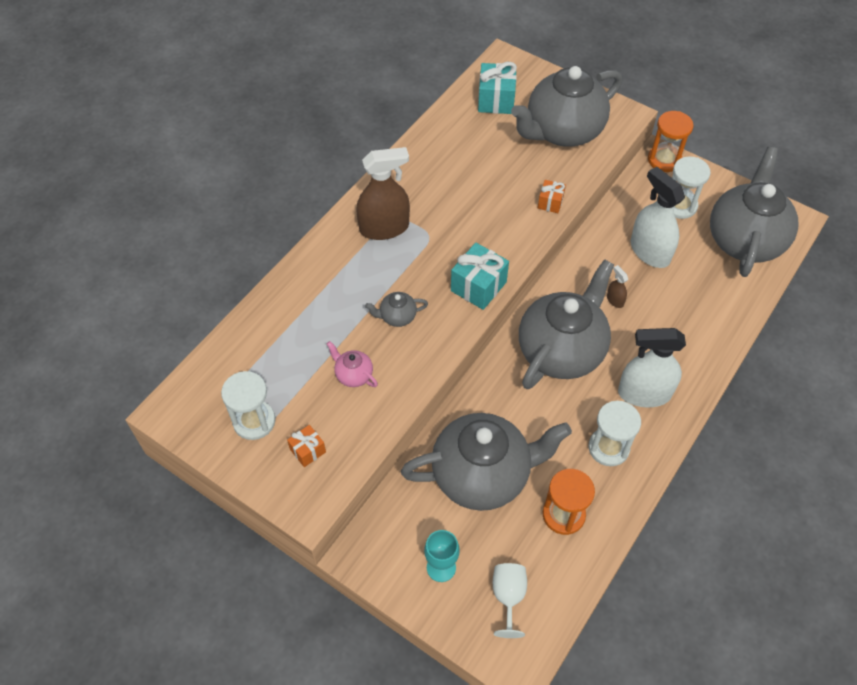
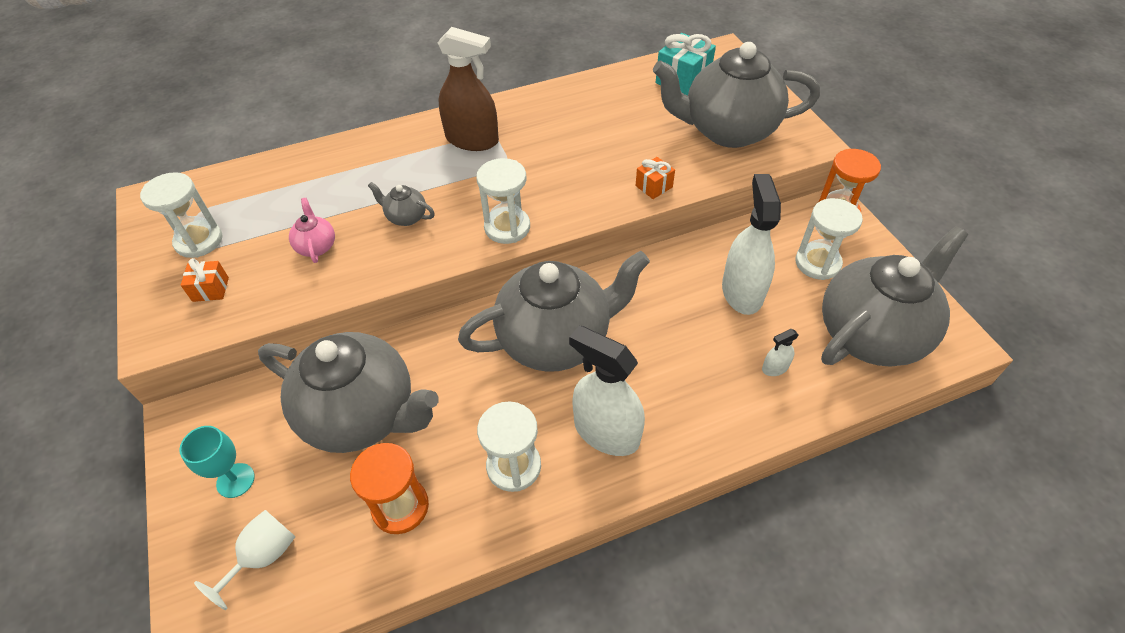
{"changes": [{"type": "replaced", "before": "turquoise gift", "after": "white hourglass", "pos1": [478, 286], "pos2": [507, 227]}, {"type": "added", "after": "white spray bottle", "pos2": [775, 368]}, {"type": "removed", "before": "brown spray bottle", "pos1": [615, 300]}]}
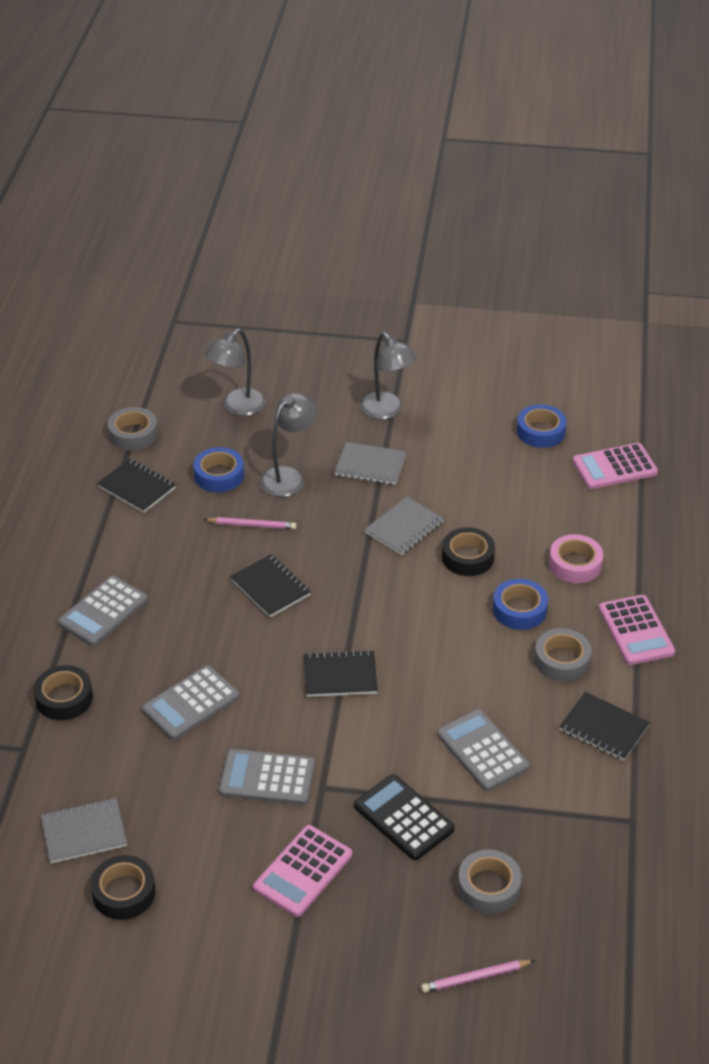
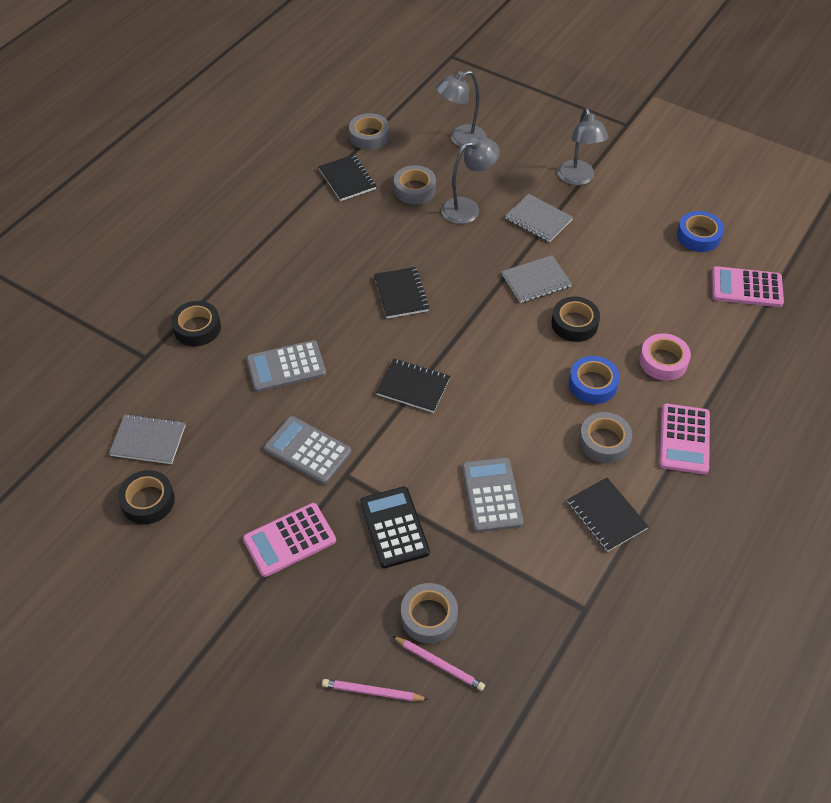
{"changes": [{"type": "moved", "before": "pink pencil", "pos1": [252, 525], "pos2": [439, 664]}, {"type": "recoloured", "before": "blue tape", "after": "grey tape", "pos1": [219, 475], "pos2": [414, 189]}, {"type": "removed", "before": "grey calculator", "pos1": [103, 611]}]}
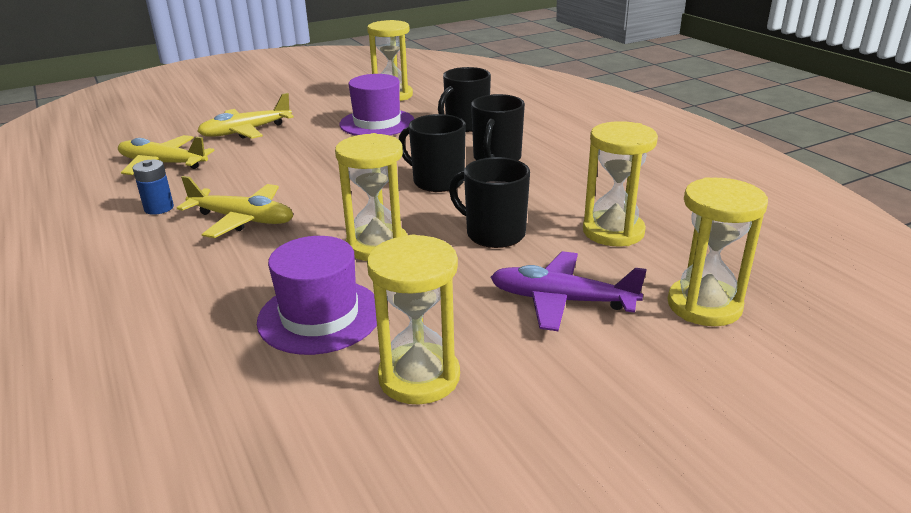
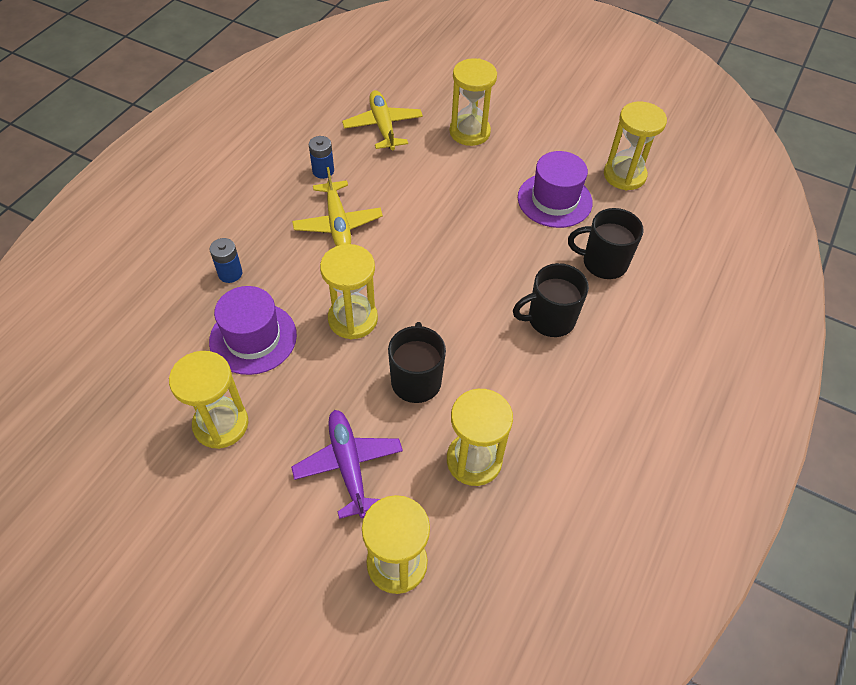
{"changes": [{"type": "added", "after": "blue battery", "pos2": [230, 273]}, {"type": "replaced", "before": "yellow plane", "after": "yellow hourglass", "pos1": [246, 131], "pos2": [469, 132]}, {"type": "removed", "before": "black mug", "pos1": [437, 181]}]}
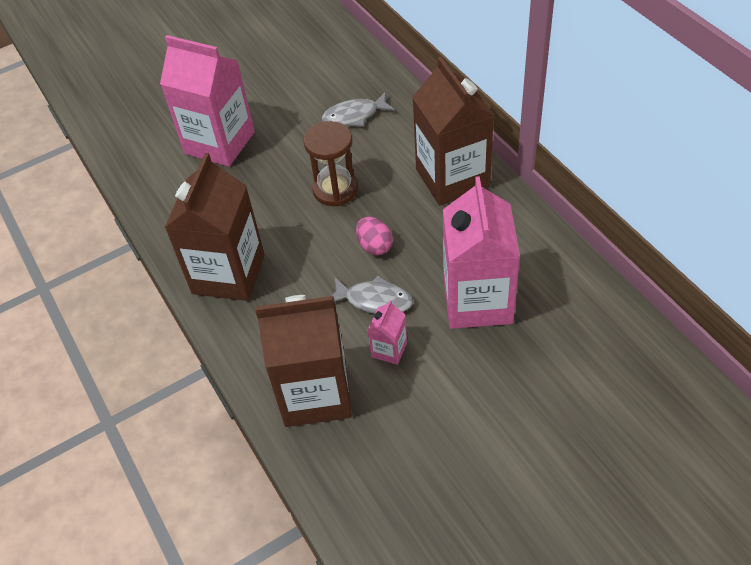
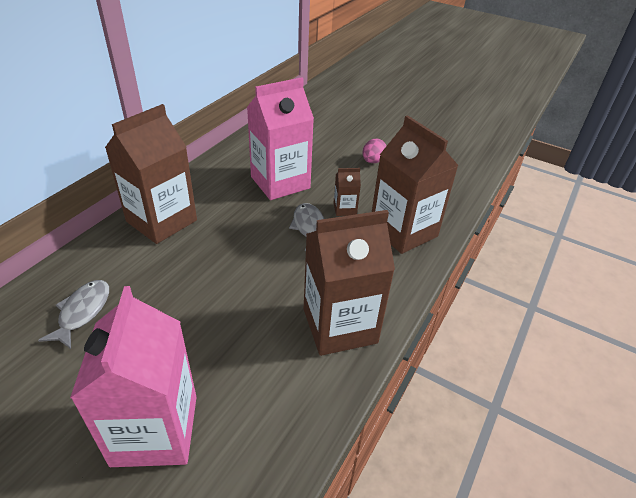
{"changes": [{"type": "turned", "before": "grey fish", "pos1": [354, 116], "pos2": [82, 312], "turn": -120}, {"type": "recoloured", "before": "pink carton", "after": "brown carton", "pos1": [389, 349], "pos2": [345, 209]}, {"type": "moved", "before": "pink egg", "pos1": [375, 246], "pos2": [373, 161]}, {"type": "removed", "before": "brown hourglass", "pos1": [335, 189]}]}
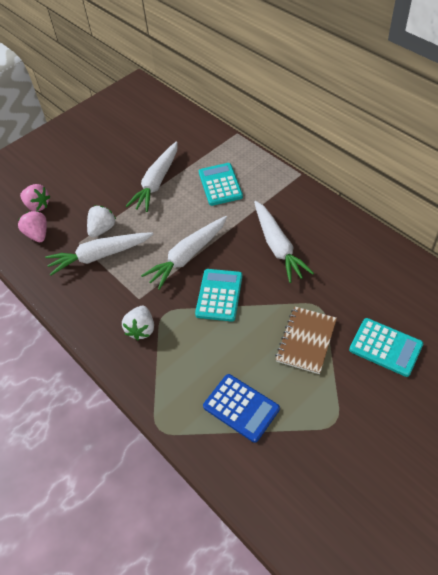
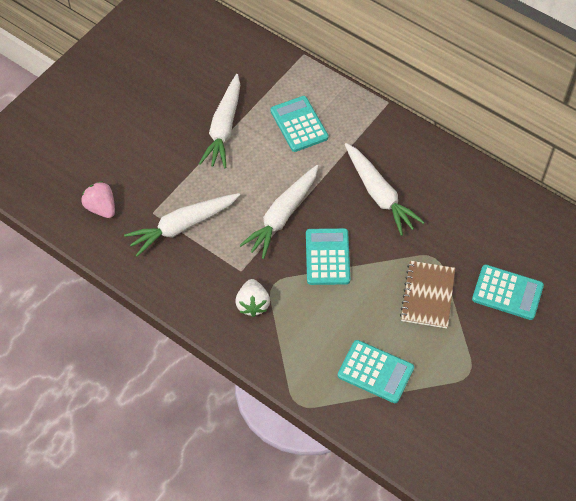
{"changes": [{"type": "recoloured", "before": "blue calculator", "after": "turquoise calculator", "pos1": [241, 408], "pos2": [375, 372]}, {"type": "removed", "before": "pink strawberry", "pos1": [37, 205]}, {"type": "removed", "before": "white strawberry", "pos1": [102, 229]}]}
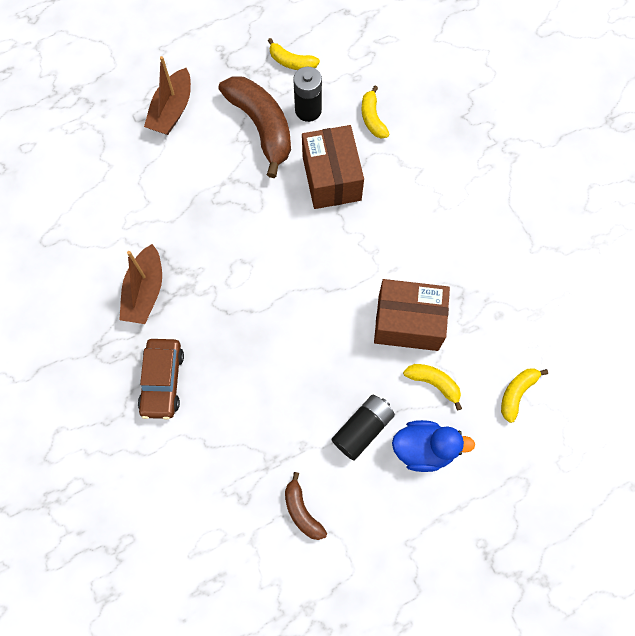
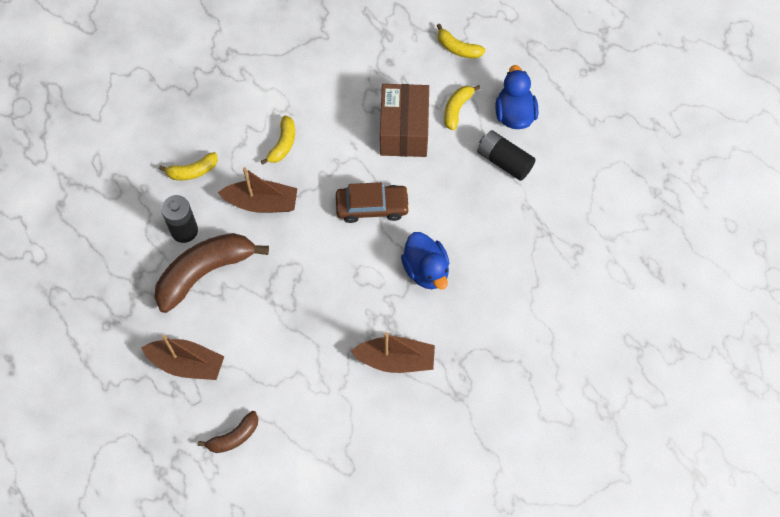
{"changes": [{"type": "moved", "before": "brown banana", "pos1": [302, 511], "pos2": [234, 437]}, {"type": "replaced", "before": "brown box", "after": "brown boat", "pos1": [331, 178], "pos2": [262, 203]}, {"type": "moved", "before": "yellow banana", "pos1": [291, 62], "pos2": [283, 144]}, {"type": "moved", "before": "brown car", "pos1": [163, 381], "pos2": [372, 207]}, {"type": "added", "after": "blue duck", "pos2": [426, 270]}]}
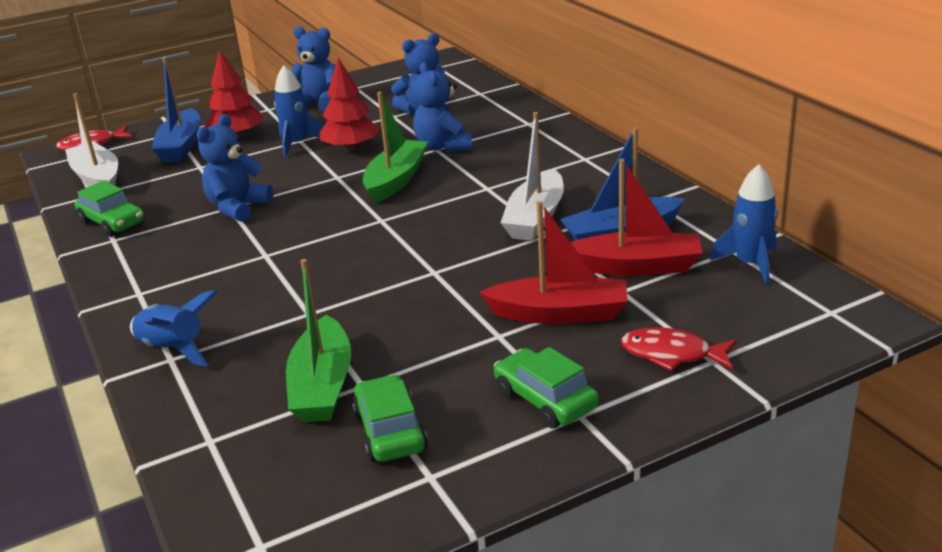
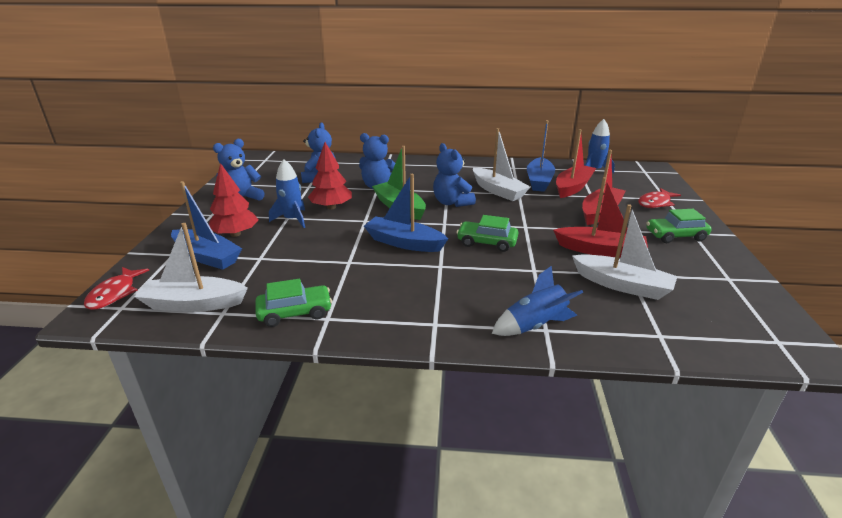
{"changes": [{"type": "added", "after": "blue boat", "pos2": [404, 243]}, {"type": "moved", "before": "blue teddy bear", "pos1": [238, 208], "pos2": [452, 202]}, {"type": "moved", "before": "green car", "pos1": [390, 431], "pos2": [487, 242]}, {"type": "added", "after": "red boat", "pos2": [600, 250]}, {"type": "recoloured", "before": "green boat", "after": "white boat", "pos1": [323, 385], "pos2": [622, 285]}]}
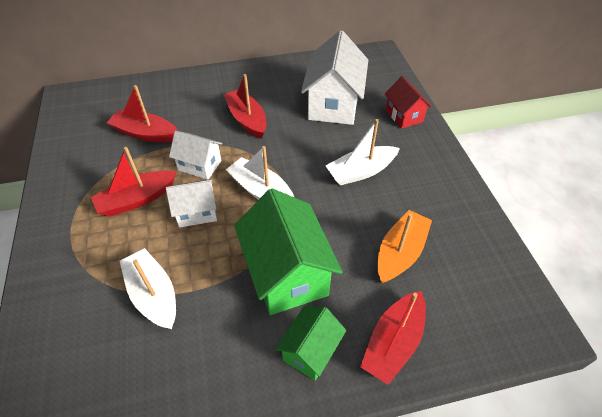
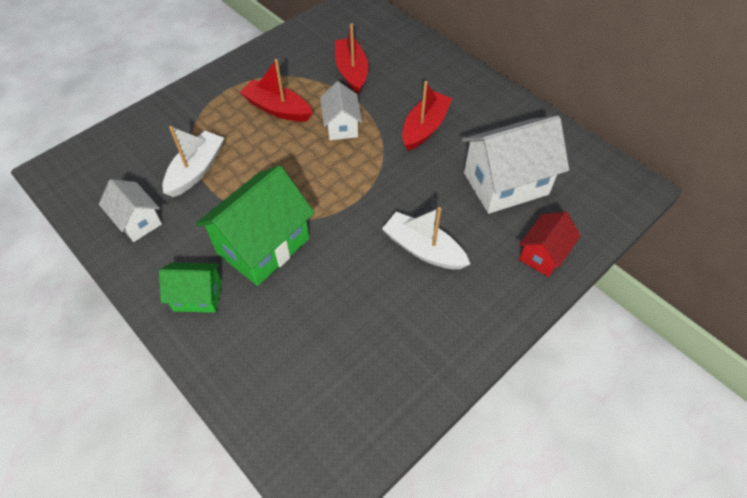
{"changes": [{"type": "moved", "before": "white house", "pos1": [197, 212], "pos2": [138, 221]}, {"type": "removed", "before": "white boat", "pos1": [261, 191]}, {"type": "removed", "before": "red boat", "pos1": [393, 342]}, {"type": "removed", "before": "orange boat", "pos1": [400, 253]}]}
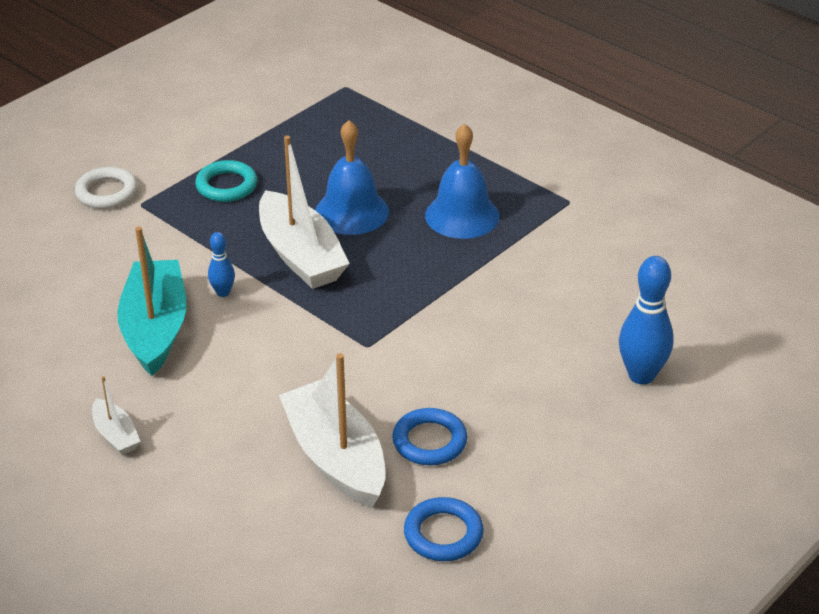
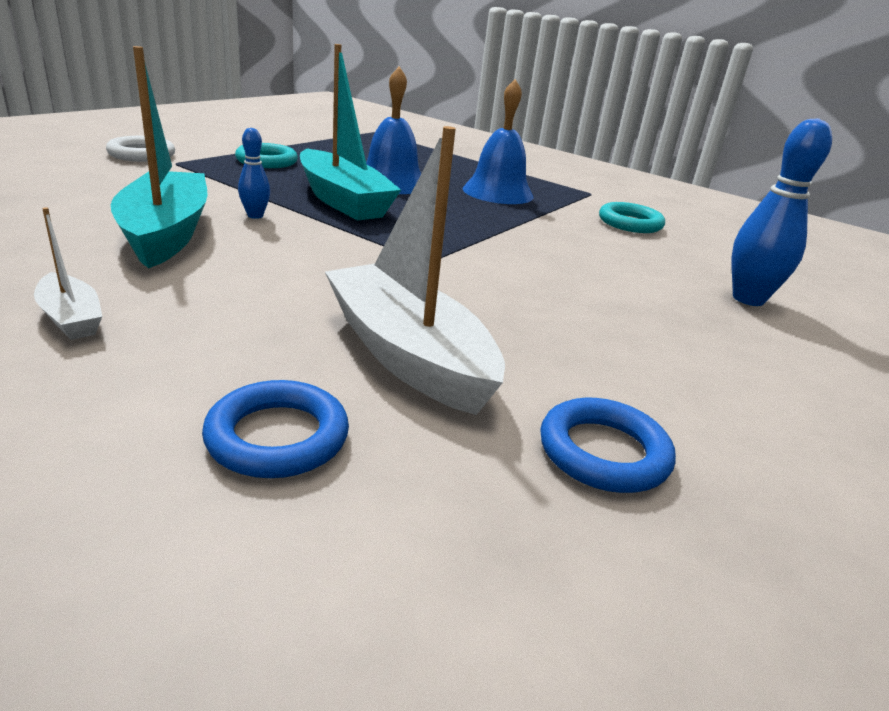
{"changes": [{"type": "moved", "before": "blue ring", "pos1": [429, 441], "pos2": [277, 437]}, {"type": "recoloured", "before": "white boat", "after": "turquoise boat", "pos1": [300, 255], "pos2": [342, 201]}, {"type": "added", "after": "turquoise ring", "pos2": [630, 223]}]}
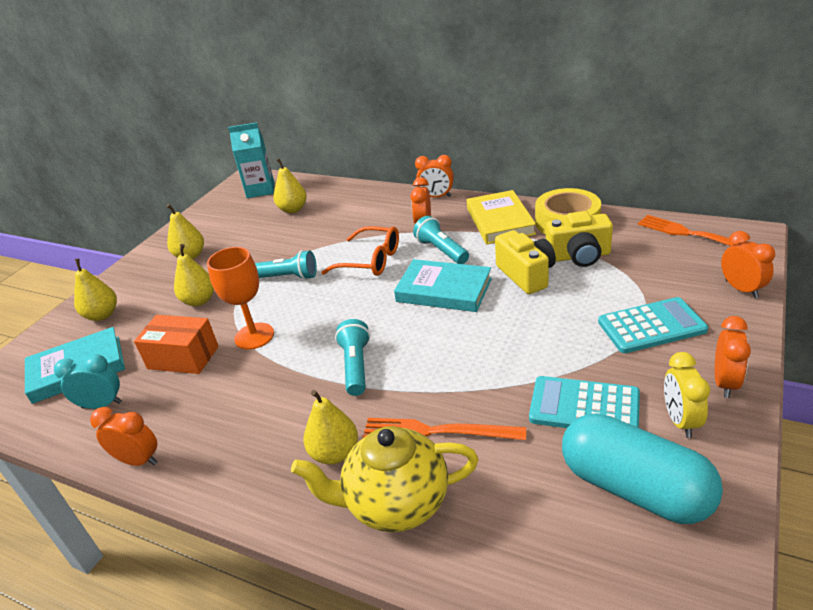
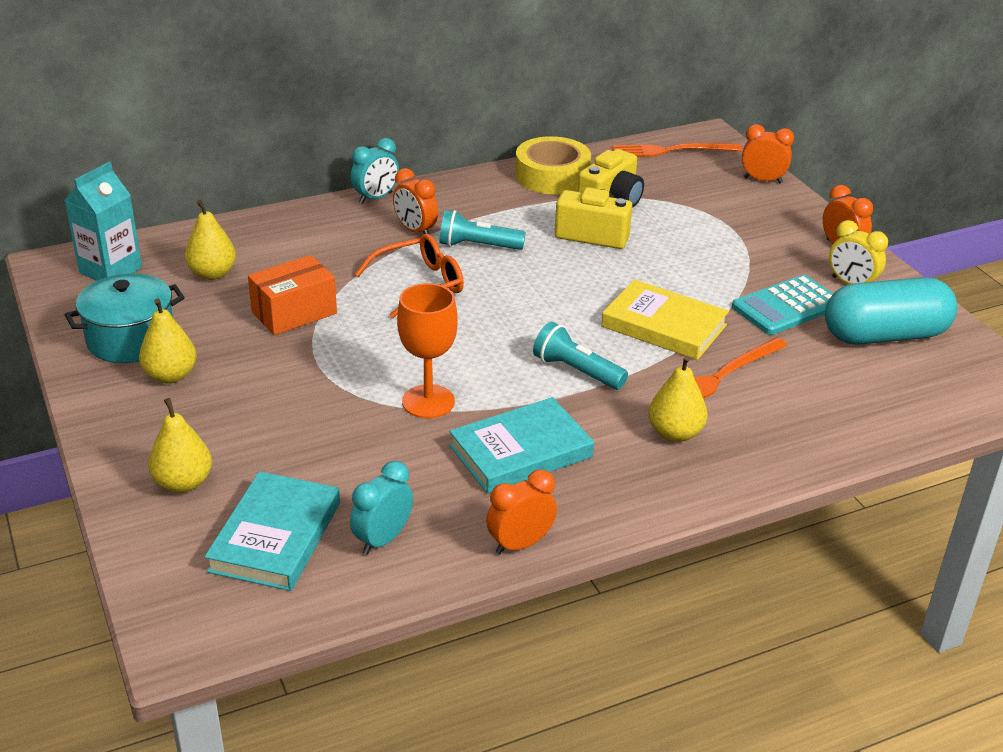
{"changes": [{"type": "added", "after": "turquoise pot", "pos2": [131, 339]}, {"type": "moved", "before": "orange box", "pos1": [183, 357], "pos2": [294, 313]}, {"type": "recoloured", "before": "orange clock", "after": "turquoise clock", "pos1": [436, 197], "pos2": [376, 198]}, {"type": "moved", "before": "turquoise book", "pos1": [444, 290], "pos2": [521, 451]}, {"type": "moved", "before": "yellow book", "pos1": [500, 221], "pos2": [664, 326]}, {"type": "removed", "before": "yellow pear", "pos1": [199, 301]}, {"type": "removed", "before": "turquoise flashlight", "pos1": [287, 277]}, {"type": "removed", "before": "yellow teapot", "pos1": [395, 503]}, {"type": "removed", "before": "turquoise calculator", "pos1": [651, 326]}]}
